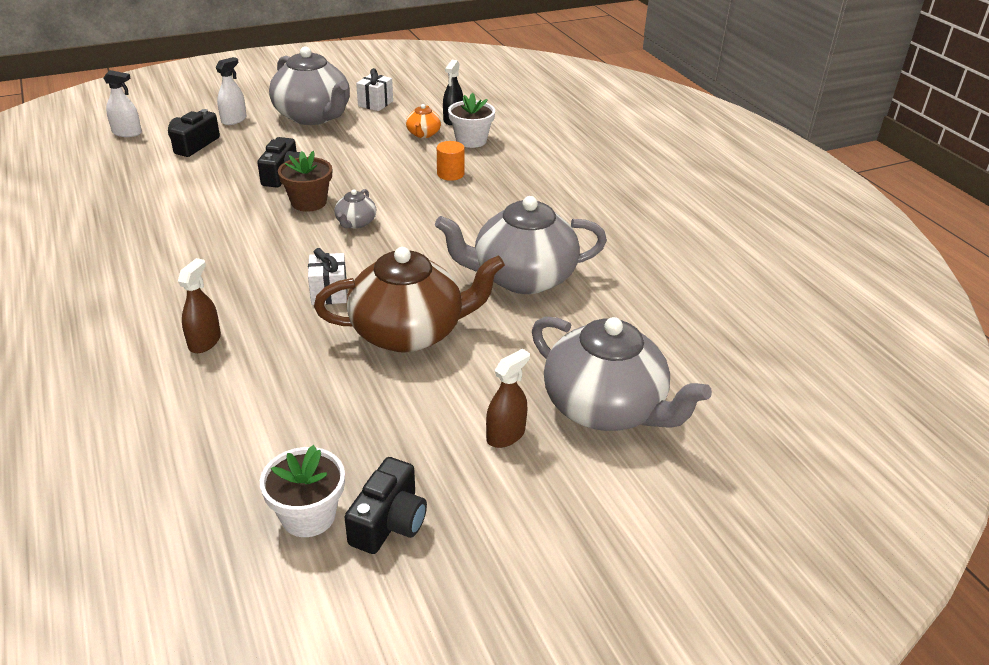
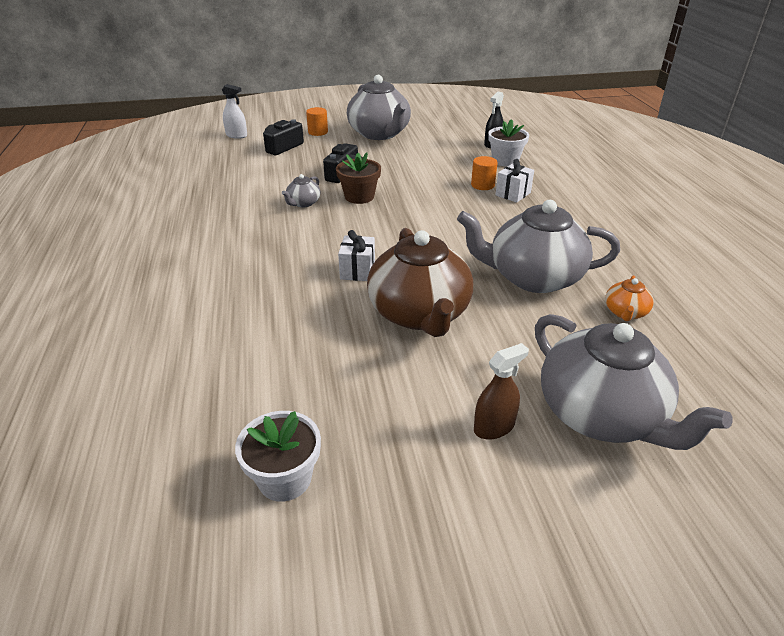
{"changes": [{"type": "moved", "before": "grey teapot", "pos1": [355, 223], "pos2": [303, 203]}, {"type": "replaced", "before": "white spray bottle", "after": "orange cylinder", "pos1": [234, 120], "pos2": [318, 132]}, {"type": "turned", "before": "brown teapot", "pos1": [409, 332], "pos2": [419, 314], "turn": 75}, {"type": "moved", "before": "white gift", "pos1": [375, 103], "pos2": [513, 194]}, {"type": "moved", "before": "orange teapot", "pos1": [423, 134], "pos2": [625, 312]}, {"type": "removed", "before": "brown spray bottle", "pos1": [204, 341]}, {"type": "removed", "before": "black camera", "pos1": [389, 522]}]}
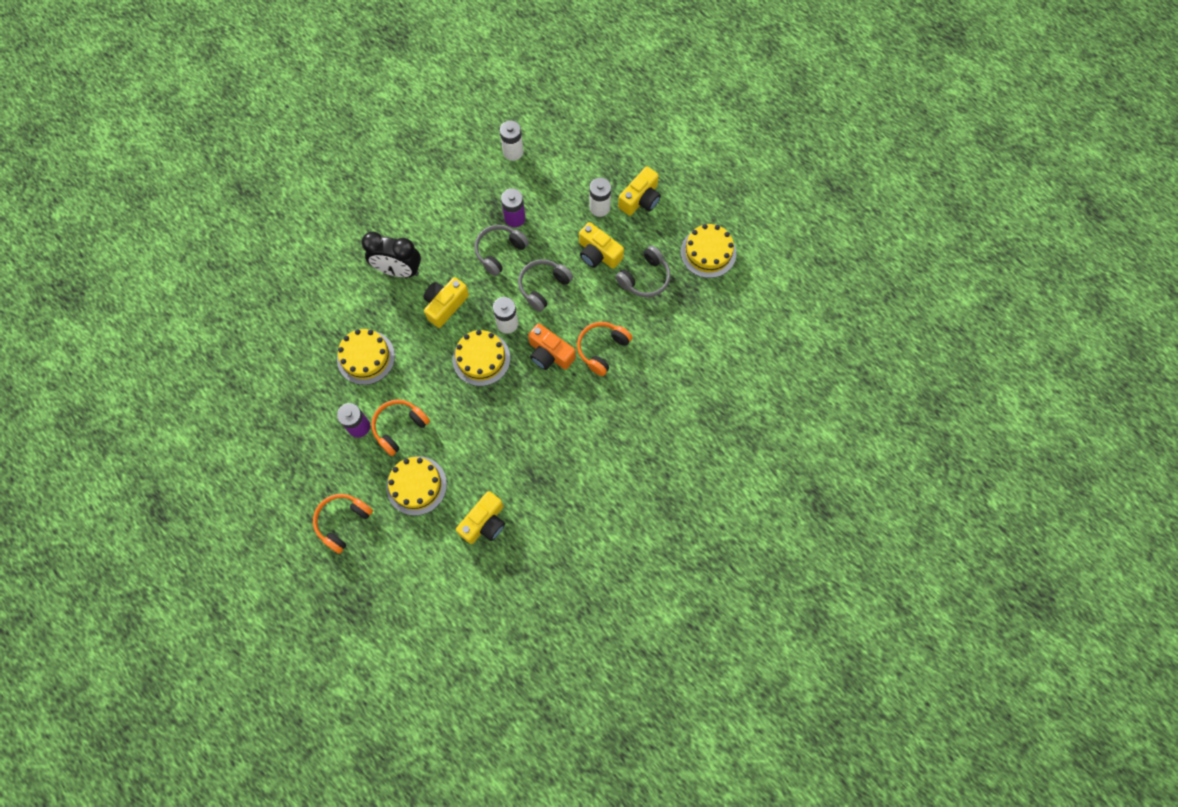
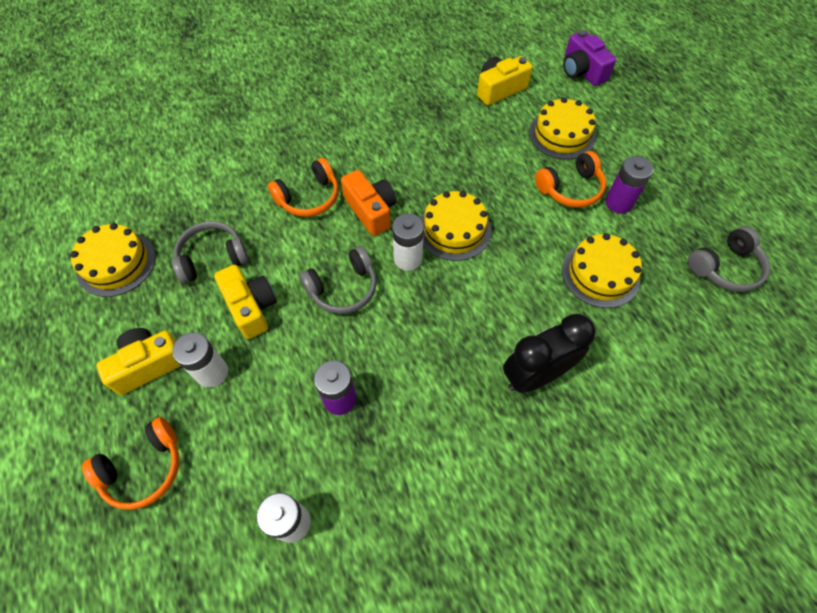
{"changes": [{"type": "moved", "before": "orange headphones", "pos1": [343, 522], "pos2": [144, 468]}, {"type": "turned", "before": "black clock", "pos1": [398, 270], "pos2": [535, 375], "turn": -60}, {"type": "added", "after": "purple camera", "pos2": [582, 71]}, {"type": "moved", "before": "grey headphones", "pos1": [500, 252], "pos2": [725, 268]}, {"type": "removed", "before": "yellow camera", "pos1": [445, 305]}]}
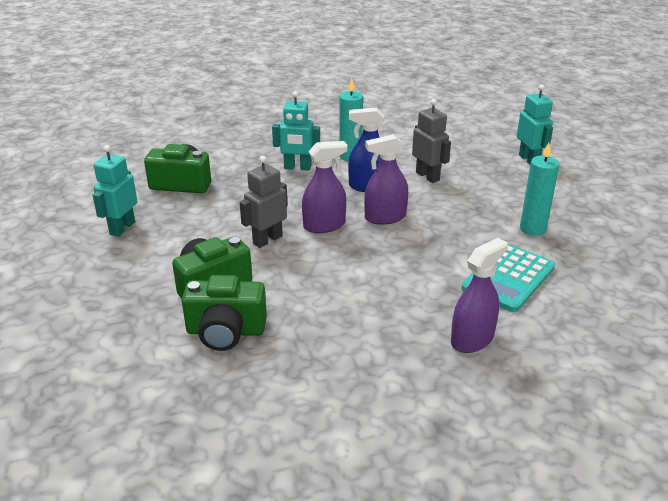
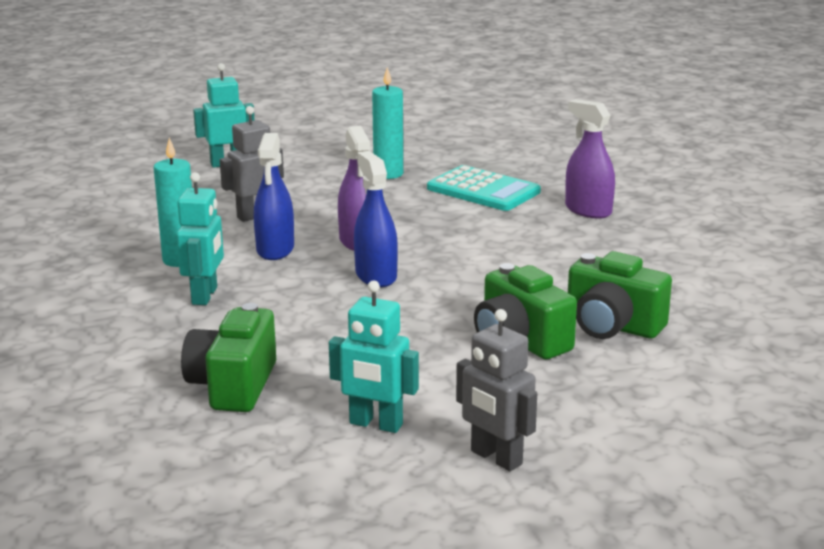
{"changes": [{"type": "recoloured", "before": "purple spray bottle", "after": "blue spray bottle", "pos1": [324, 225], "pos2": [376, 276]}, {"type": "moved", "before": "grey robot", "pos1": [267, 240], "pos2": [496, 458]}, {"type": "turned", "before": "green camera", "pos1": [225, 331], "pos2": [612, 326], "turn": 120}]}
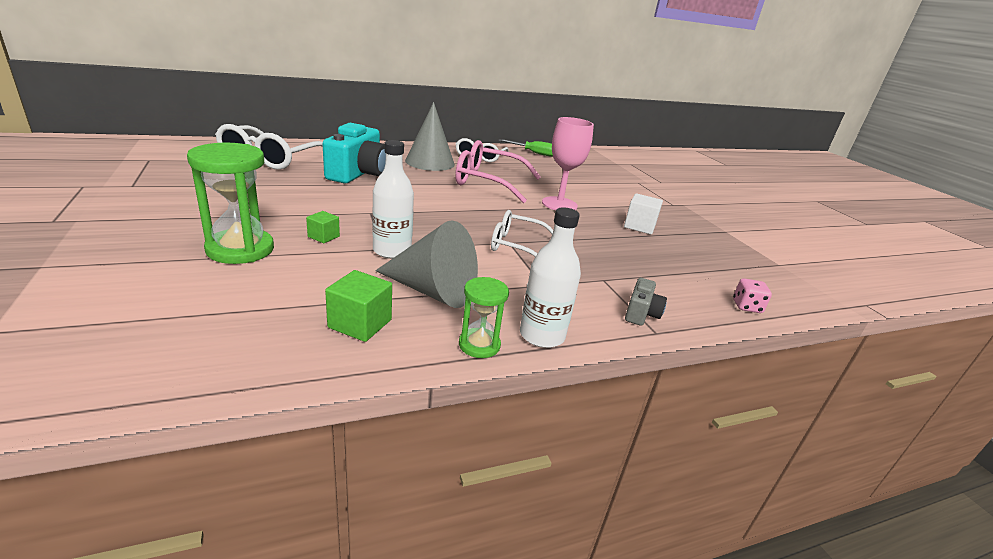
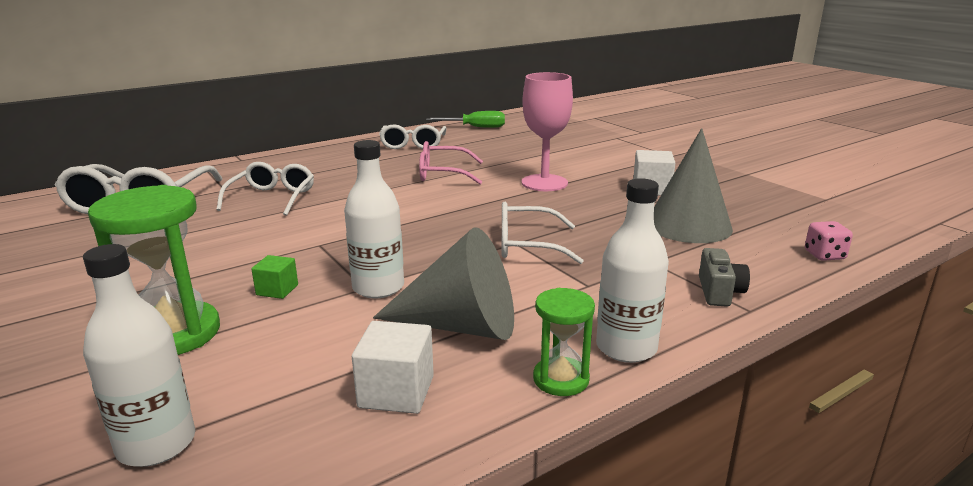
{"changes": [{"type": "added", "after": "white bottle", "pos2": [156, 444]}, {"type": "replaced", "before": "turquoise camera", "after": "white glasses", "pos1": [358, 173], "pos2": [272, 198]}, {"type": "recoloured", "before": "green cube", "after": "white cube", "pos1": [360, 324], "pos2": [396, 392]}, {"type": "resized", "before": "pink glasses", "pos1": [488, 182], "pos2": [443, 174], "scale": 0.64}, {"type": "moved", "before": "grey cone", "pos1": [430, 162], "pos2": [688, 225]}]}
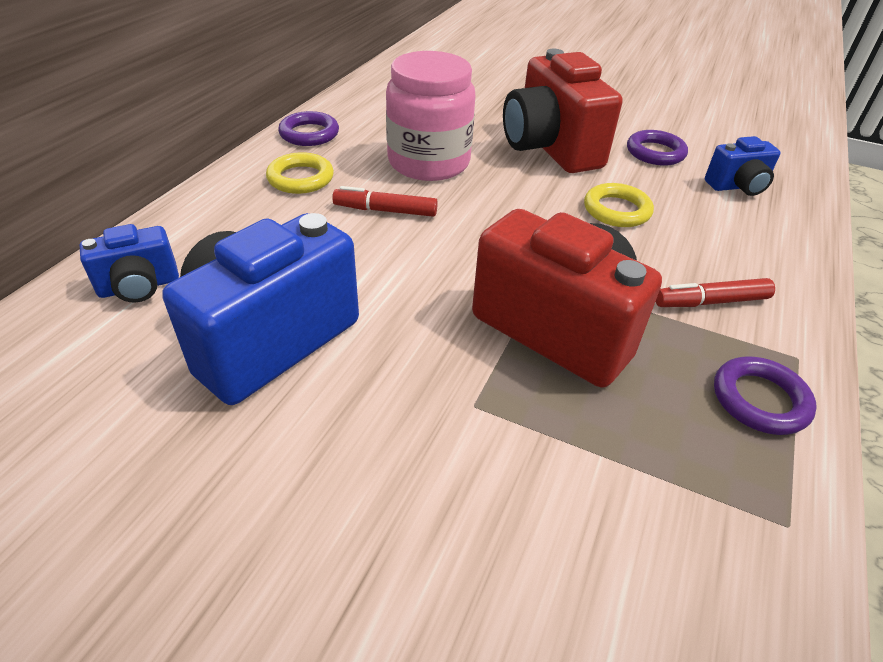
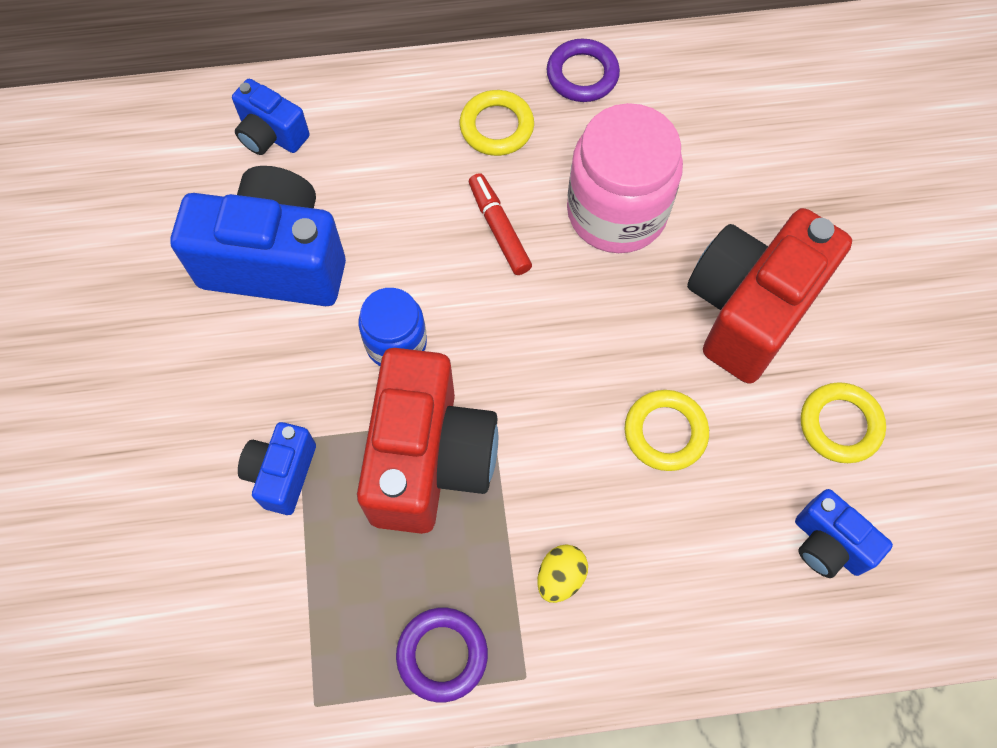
{"changes": [{"type": "added", "after": "blue camera", "pos2": [282, 474]}, {"type": "added", "after": "blue jar", "pos2": [396, 343]}, {"type": "replaced", "before": "red marker", "after": "yellow egg", "pos1": [711, 302], "pos2": [560, 577]}, {"type": "recoloured", "before": "purple ring", "after": "yellow ring", "pos1": [655, 153], "pos2": [840, 425]}]}
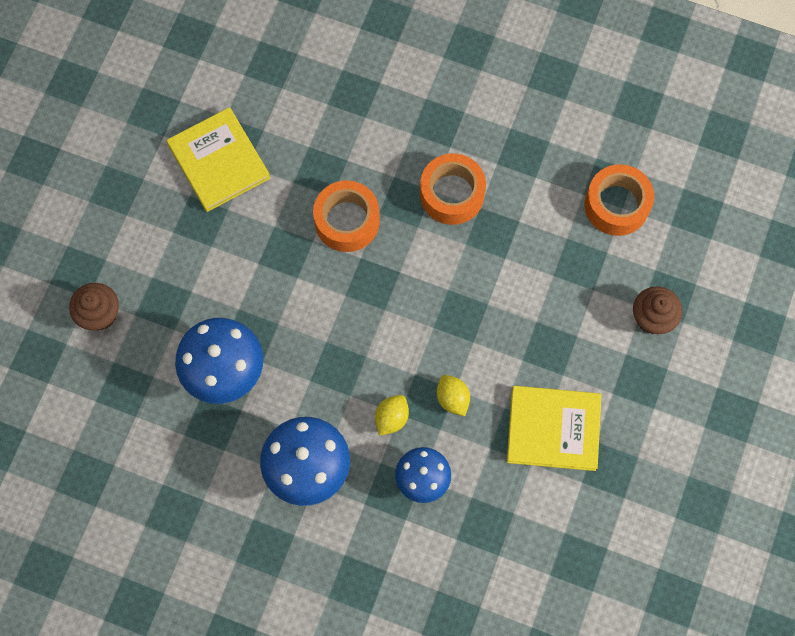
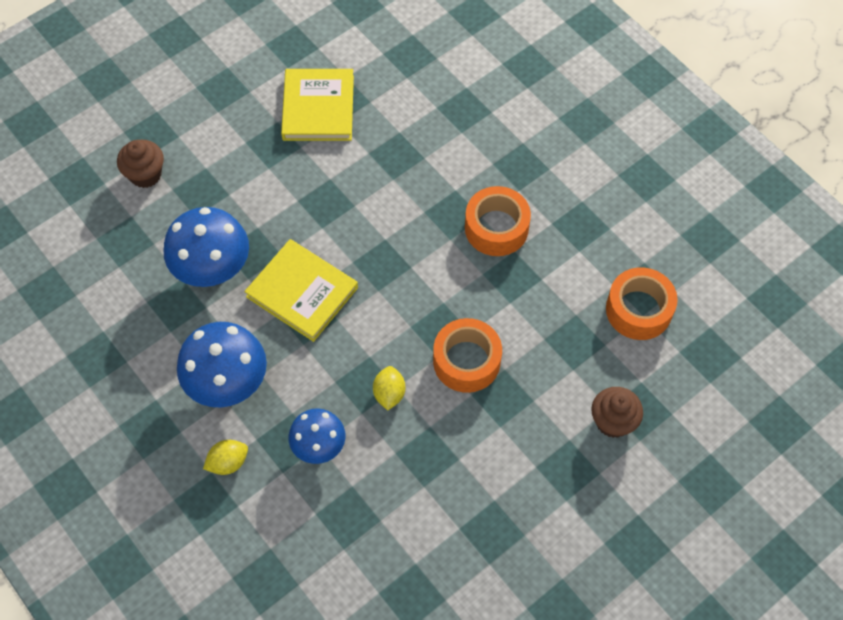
{"changes": [{"type": "moved", "before": "yellow lemon", "pos1": [391, 418], "pos2": [228, 462]}, {"type": "moved", "before": "yellow book", "pos1": [553, 429], "pos2": [302, 292]}, {"type": "moved", "before": "orange tape", "pos1": [347, 221], "pos2": [466, 361]}]}
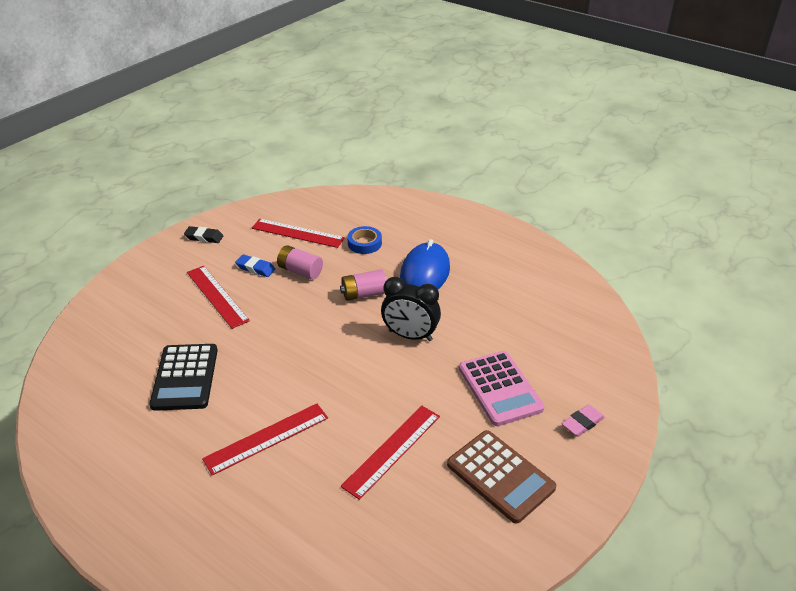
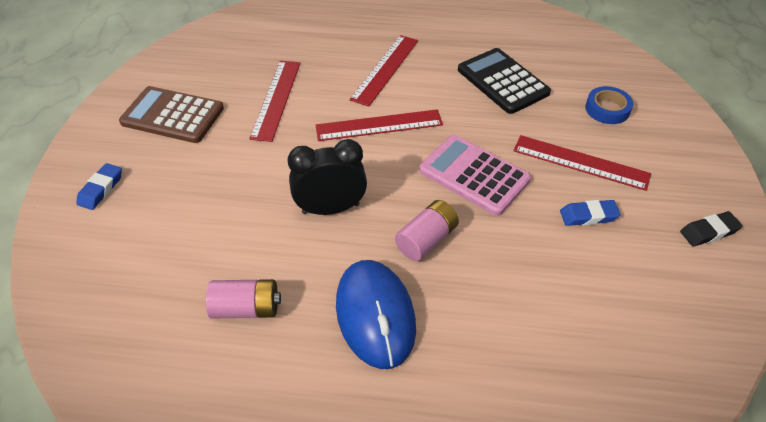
{"changes": [{"type": "recoloured", "before": "pink eraser", "after": "blue eraser", "pos1": [582, 423], "pos2": [101, 189]}, {"type": "moved", "before": "pink battery", "pos1": [300, 271], "pos2": [246, 308]}, {"type": "moved", "before": "red ruler", "pos1": [297, 233], "pos2": [379, 125]}, {"type": "moved", "before": "pink calculator", "pos1": [500, 388], "pos2": [474, 175]}, {"type": "moved", "before": "blue tape", "pos1": [364, 243], "pos2": [607, 109]}]}
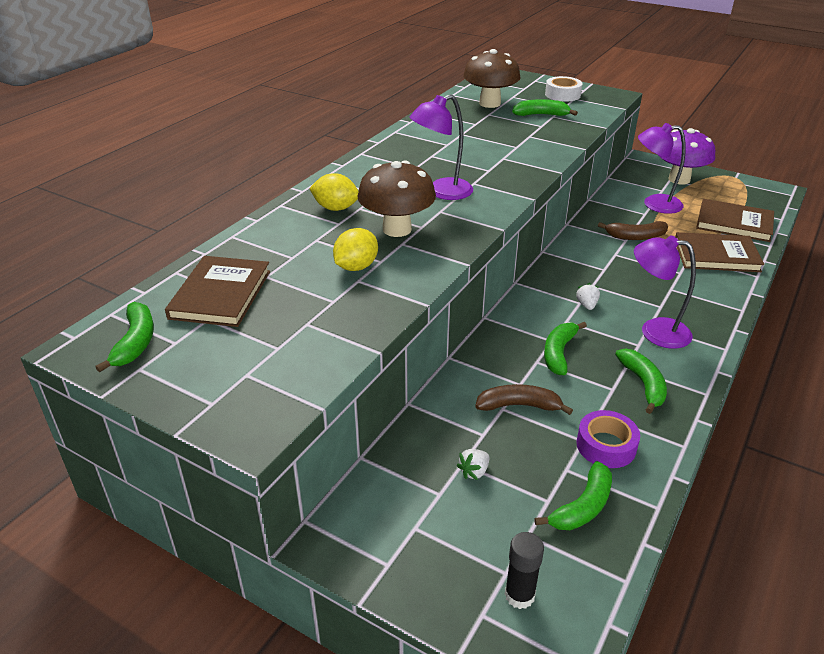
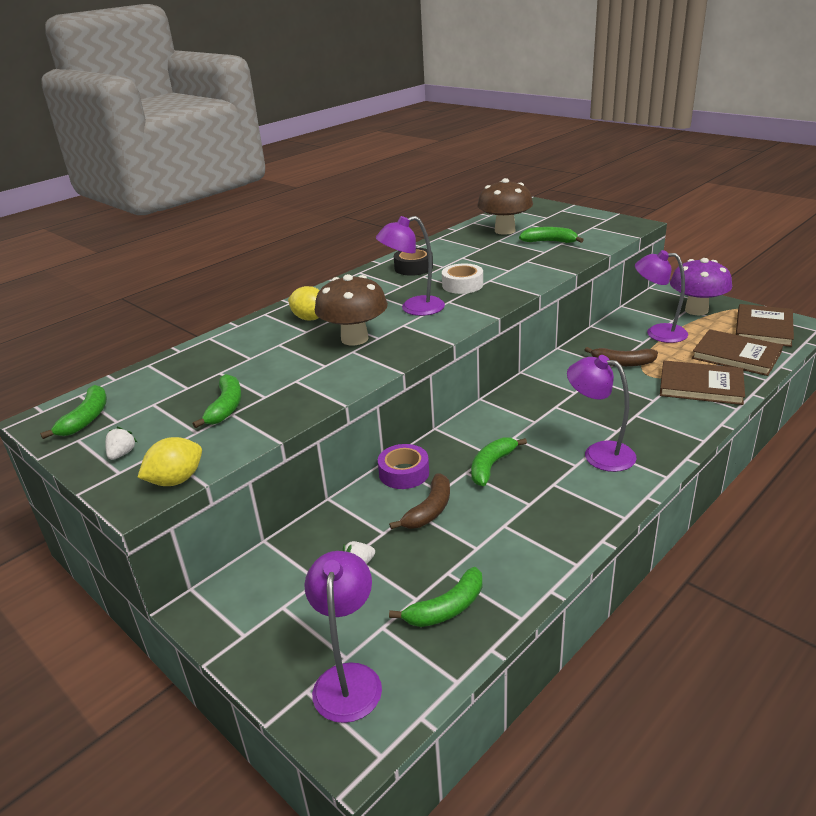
{"changes": [{"type": "moved", "before": "white strawberry", "pos1": [587, 305], "pos2": [122, 454]}, {"type": "moved", "before": "yellow lemon", "pos1": [356, 267], "pos2": [176, 480]}, {"type": "moved", "before": "green banana", "pos1": [643, 384], "pos2": [226, 407]}, {"type": "replaced", "before": "black glue stick", "after": "purple lamp", "pos1": [519, 595], "pos2": [348, 679]}, {"type": "moved", "before": "purple tape", "pos1": [606, 446], "pos2": [404, 473]}, {"type": "turned", "before": "brown banana", "pos1": [519, 406], "pos2": [429, 510], "turn": 105}, {"type": "added", "after": "black tape", "pos2": [413, 267]}, {"type": "moved", "before": "white tape", "pos1": [562, 95], "pos2": [462, 285]}, {"type": "moved", "before": "brown book", "pos1": [220, 294], "pos2": [763, 328]}]}
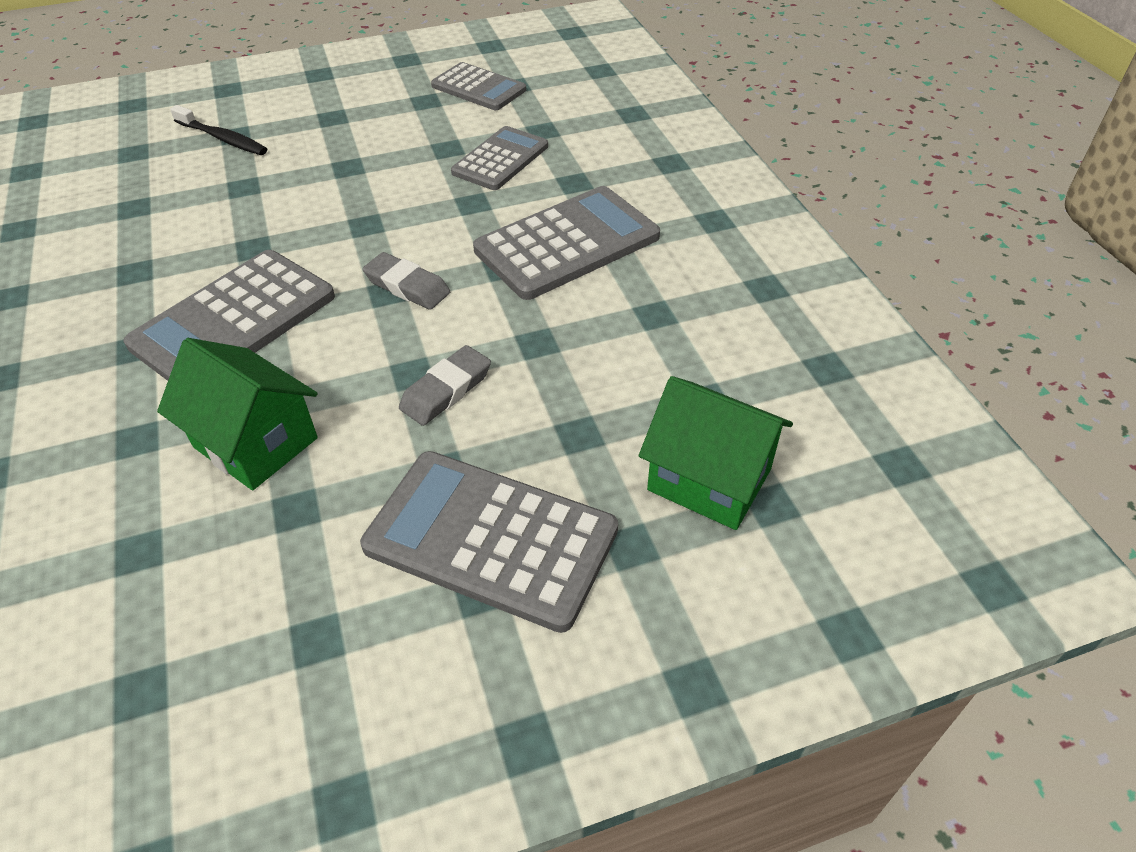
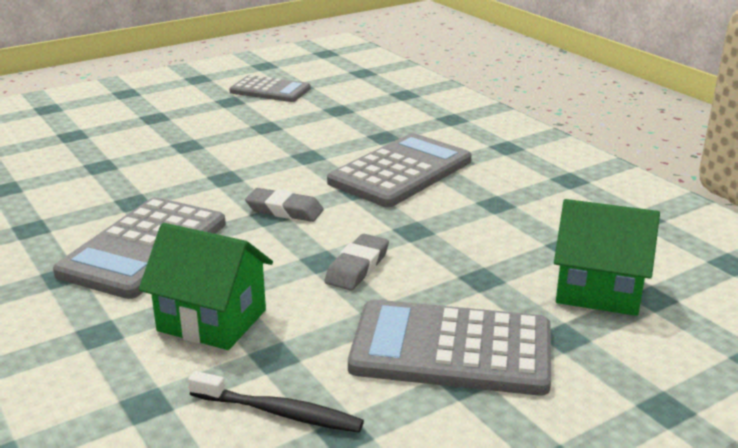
{"changes": [{"type": "moved", "before": "black toothbrush", "pos1": [222, 138], "pos2": [279, 412]}, {"type": "removed", "before": "grey calculator", "pos1": [500, 159]}]}
